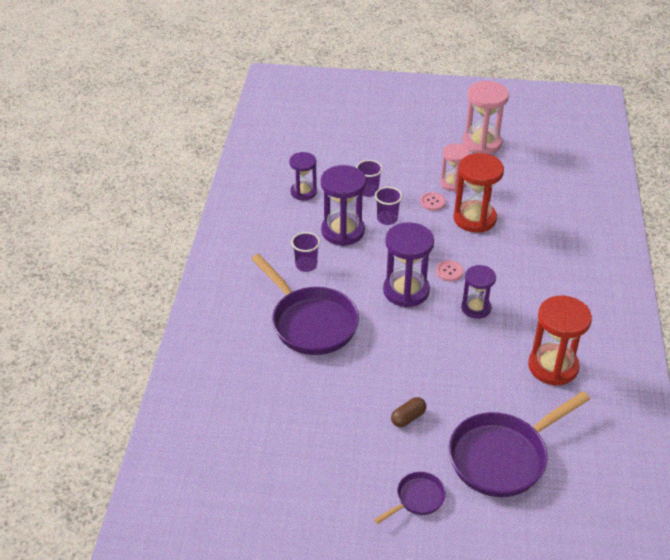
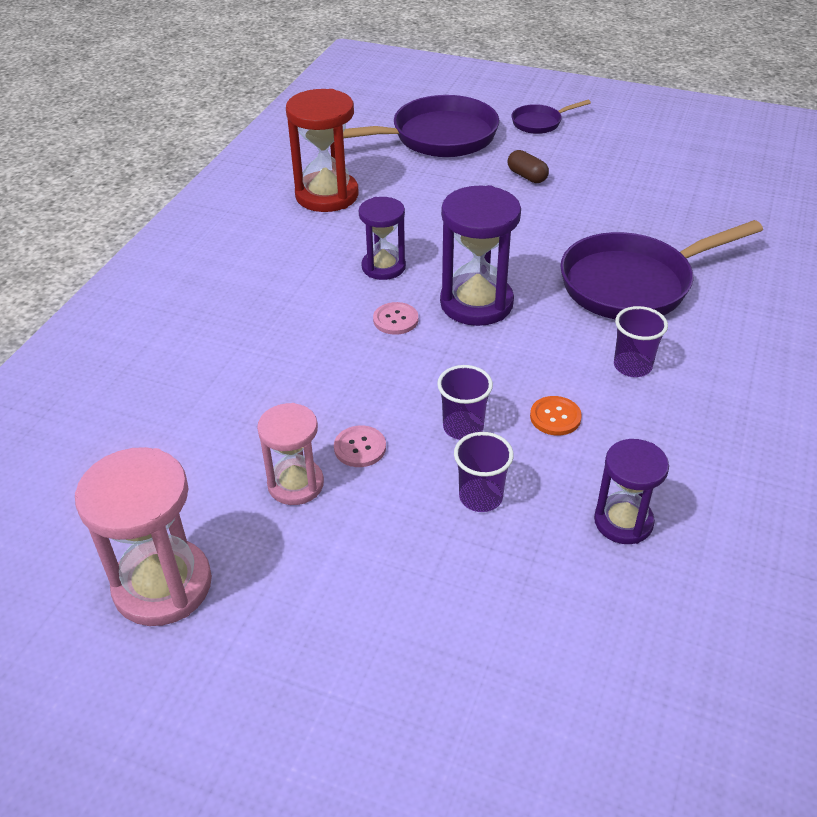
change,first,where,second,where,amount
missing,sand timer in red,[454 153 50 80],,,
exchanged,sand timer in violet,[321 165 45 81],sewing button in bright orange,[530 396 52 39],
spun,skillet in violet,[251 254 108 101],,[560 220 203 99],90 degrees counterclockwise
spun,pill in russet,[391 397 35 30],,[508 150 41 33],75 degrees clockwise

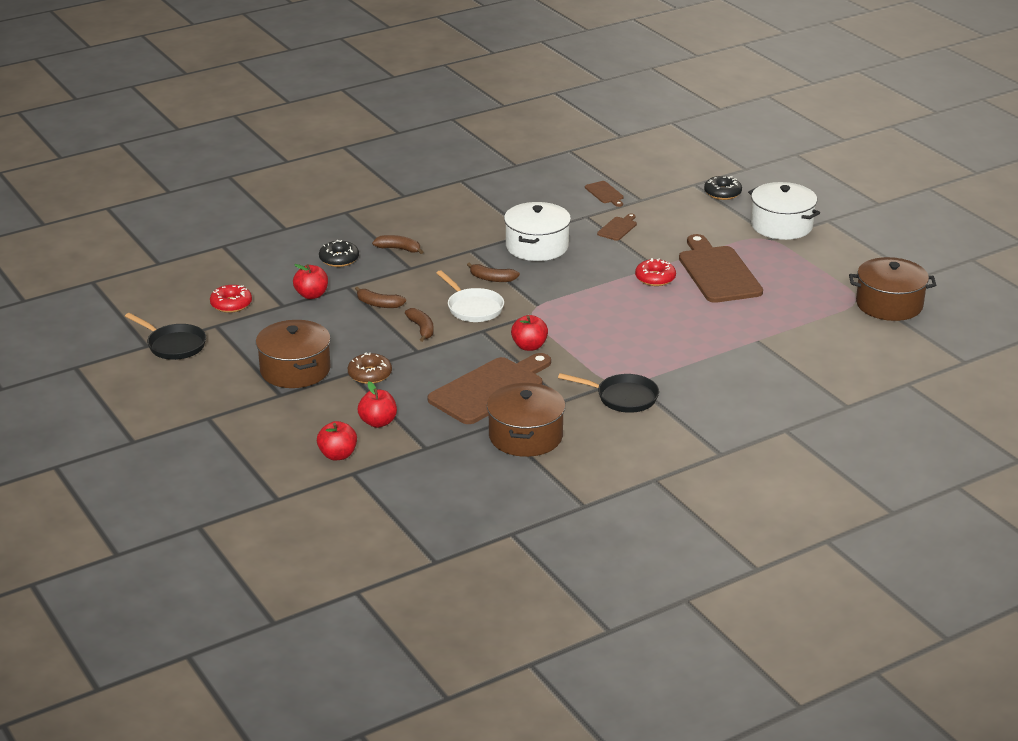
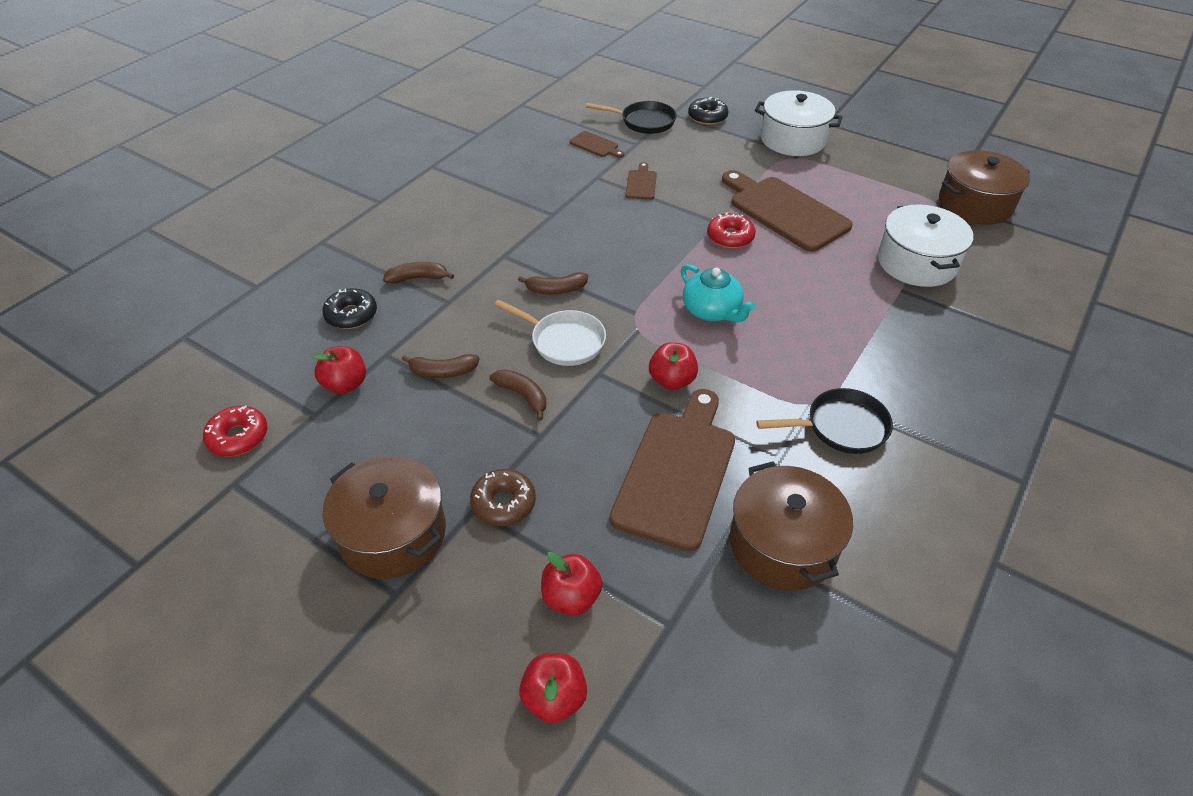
change,first,where,second,where,amount
relocated,pot in pure white,[504 202 67 59],,[878 205 96 82],
relocated,skillet in black,[125 313 81 47],,[586 101 91 33],
appeared,,,china teapot in aqua,[681 264 74 58],

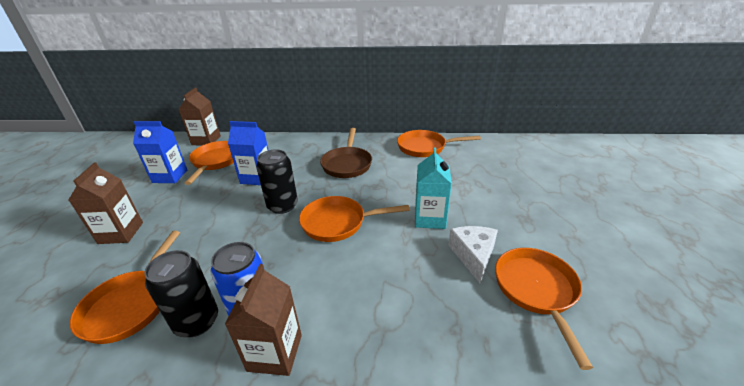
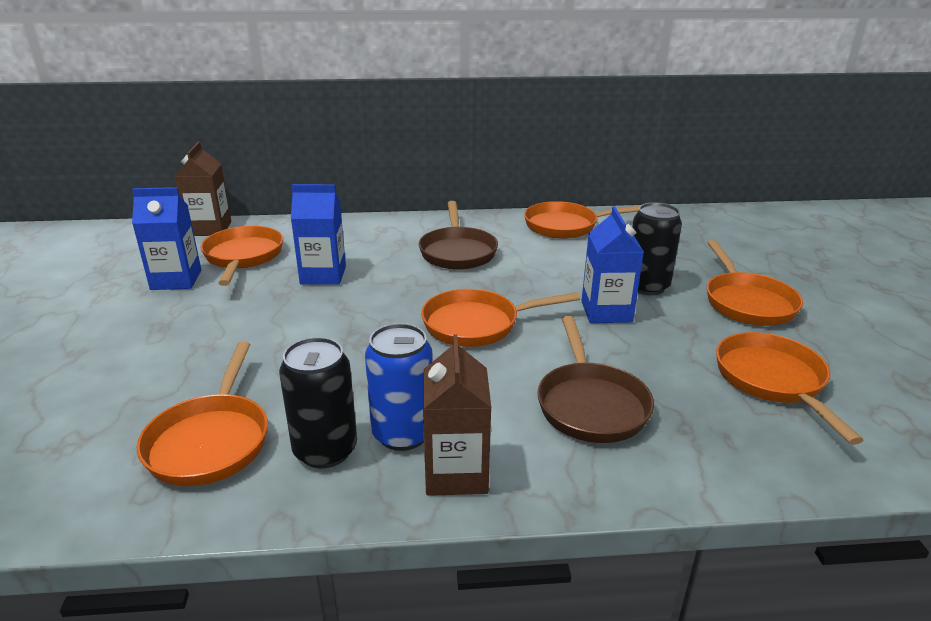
change,first,where,second,where,amount
colour,milk carton in aqua,[415 148 37 81],milk carton in cobalt,[582 206 62 117],
relocated,can in black,[256 149 42 65],,[632 202 50 93],
missing,milk carton in russet,[68 162 75 82],,,
missing,cheese in pure white,[448 226 50 57],,,
appeared,,,skillet in bright orange,[707 240 96 86],
appeared,,,skillet in russet,[537 316 117 127],

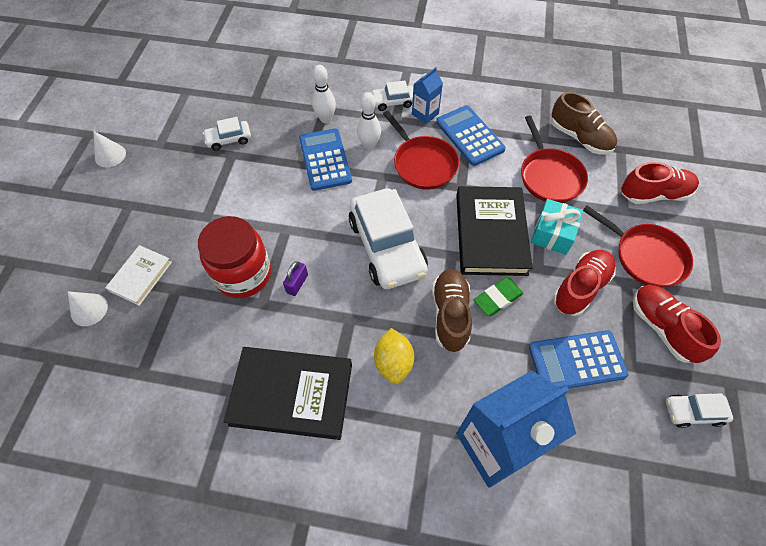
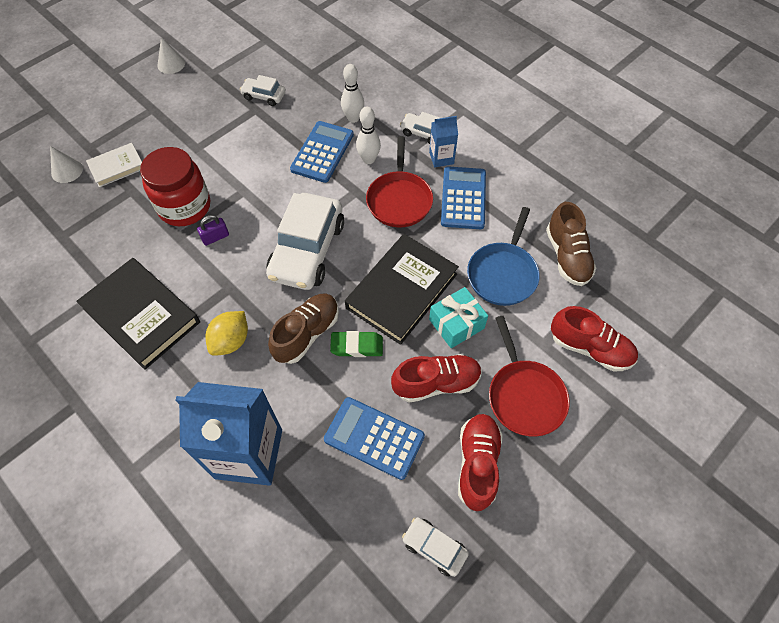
change,first,where,second,where,amount
colour,skillet in red,[521 115 67 88],skillet in cobalt,[467 207 73 99],

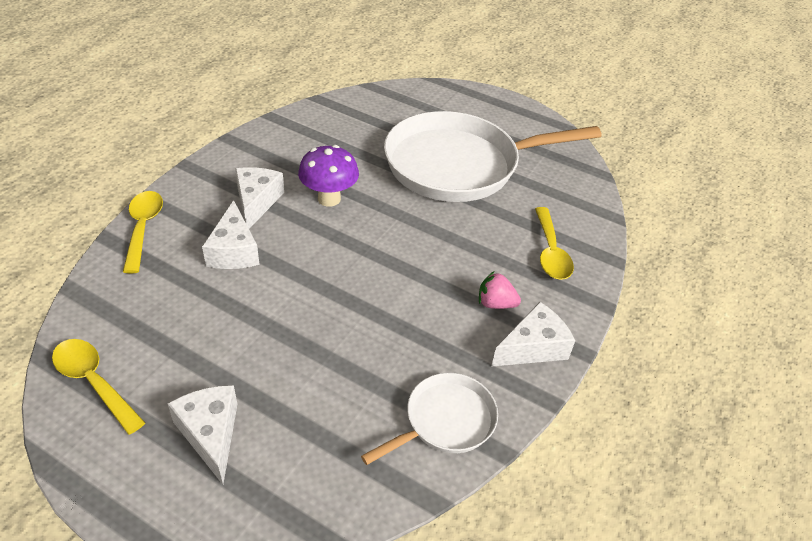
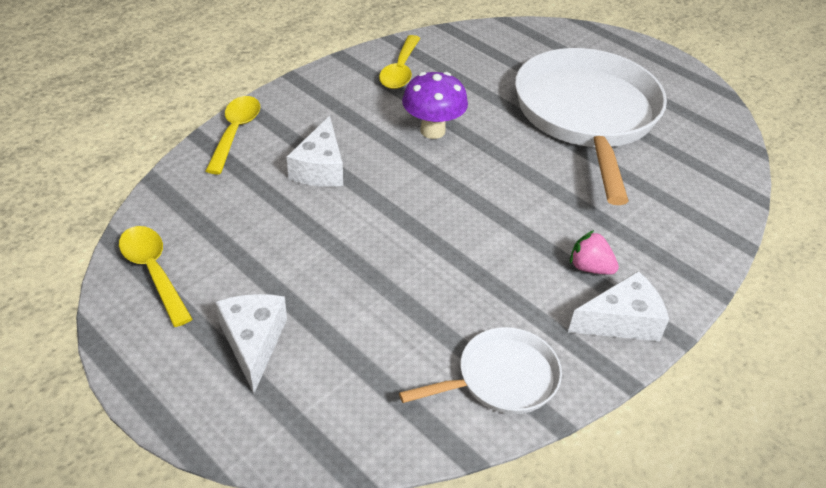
change,first,where,second,where,amount
spun,skillet in pure white,[384 111 217 91],,[515 48 152 157],90 degrees clockwise
missing,cheese in pure white,[235 167 49 62],,,
relocated,tablespoon in golden,[535 207 39 73],,[379 35 42 54],

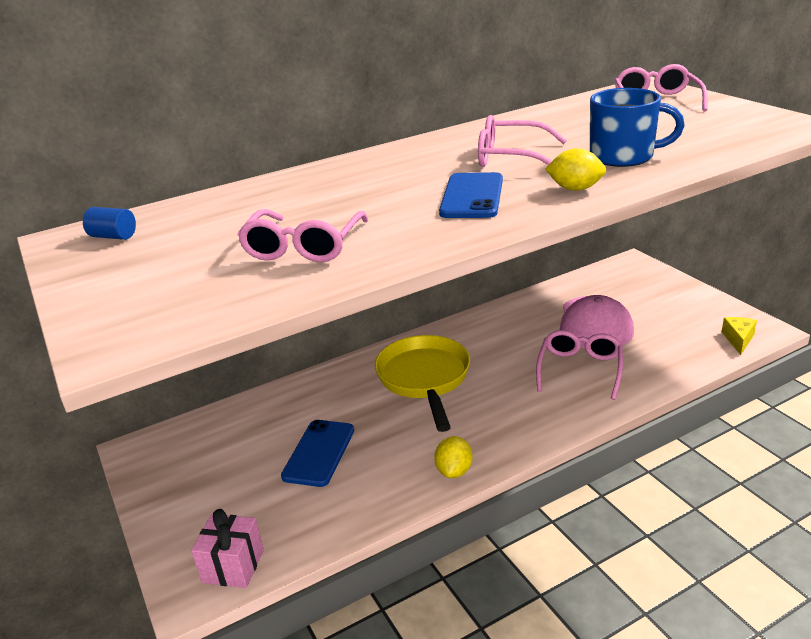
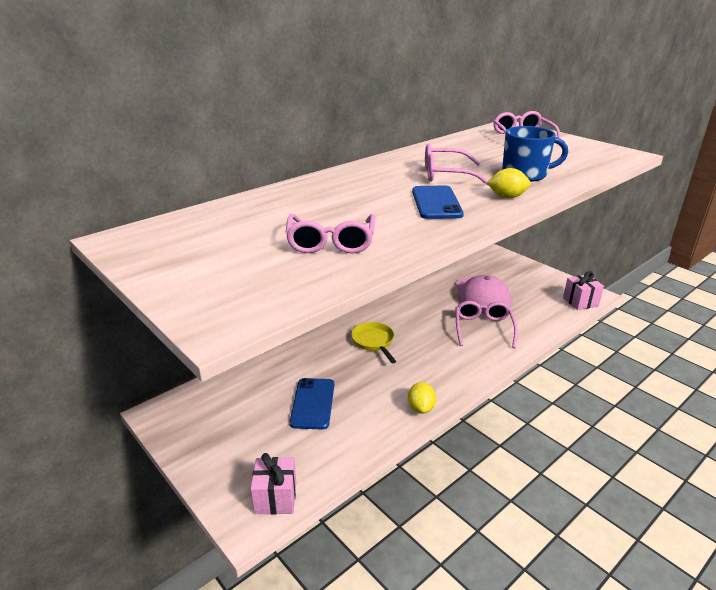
change,first,where,second,where,amount
missing,cylinder in cobalt,[83 207 53 33],,,
exchanged,cheese in golden,[722 317 35 38],gift in pink,[563 271 41 39],
size,skillet in golden,[375 335 95 97],,[351 322 45 41],x0.60

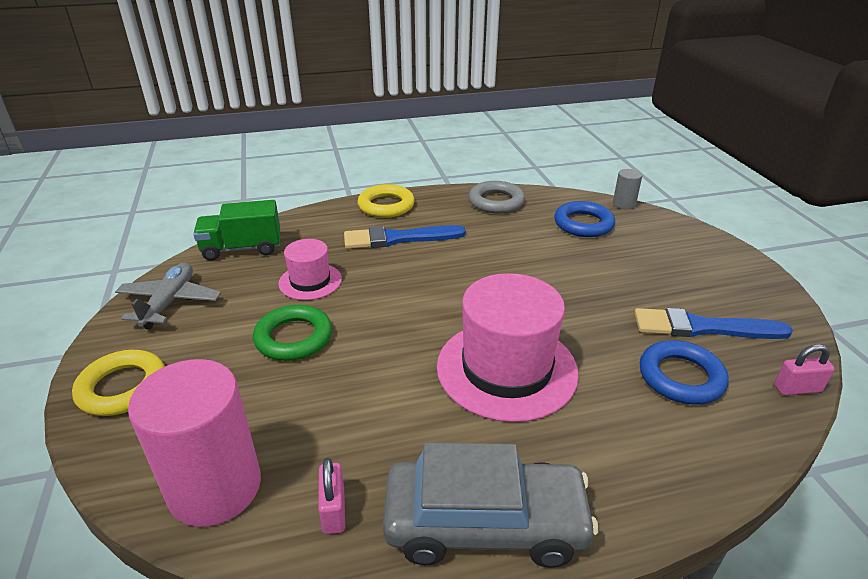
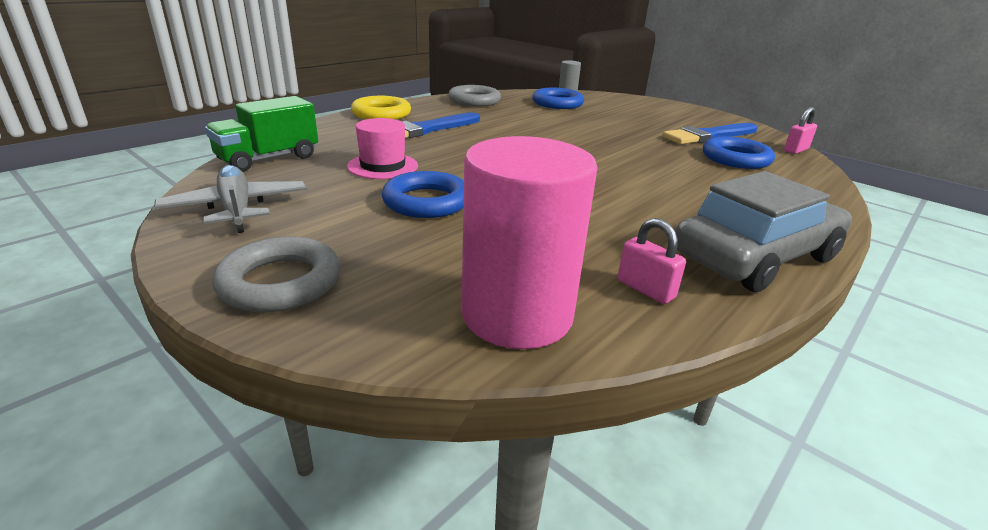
change,first,where,second,where,amount
missing,top hat in pink,[437 273 142 149],,,
colour,torus in leaf-green,[253 305 79 56],torus in cobalt,[382 171 82 47],
colour,torus in golden,[72 350 93 66],torus in ash-grey,[212 236 129 76],

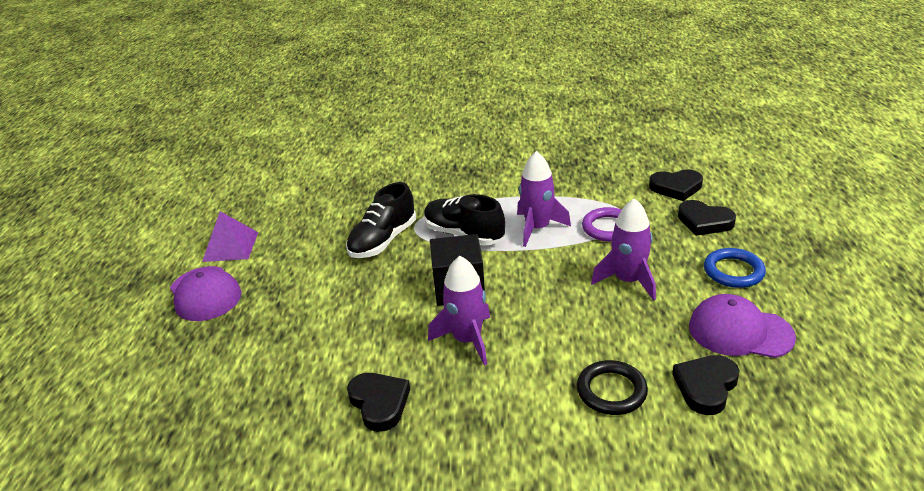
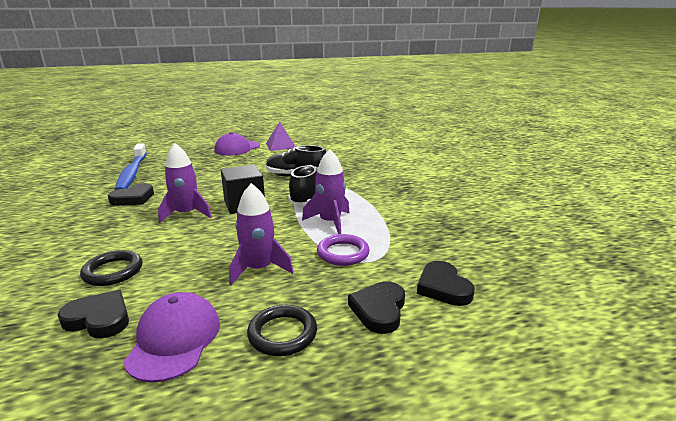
change,first,where,second,where,amount
colour,torus in cobalt,[704 248 62 40],torus in black,[247 305 70 51],
appeared,,,toothbrush in cobalt,[115 143 32 47],

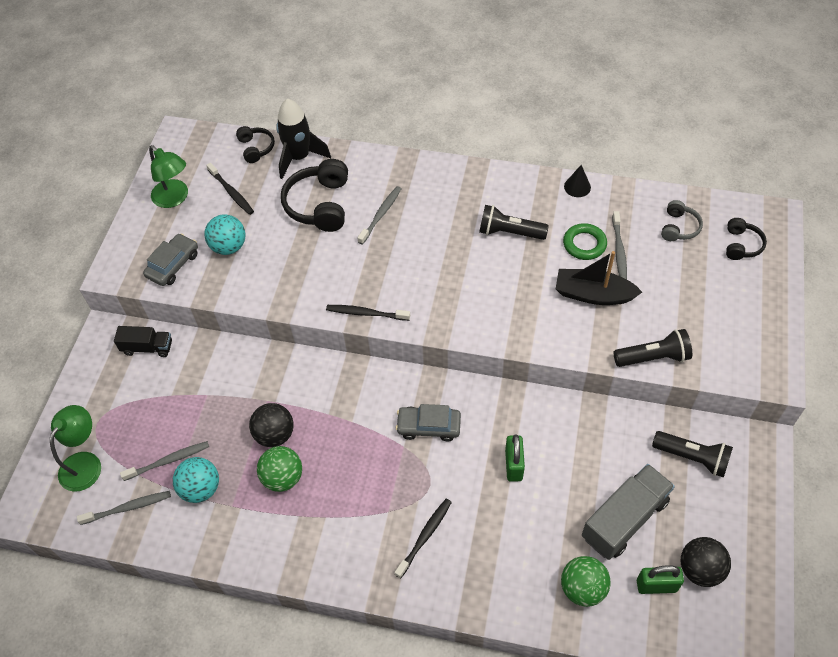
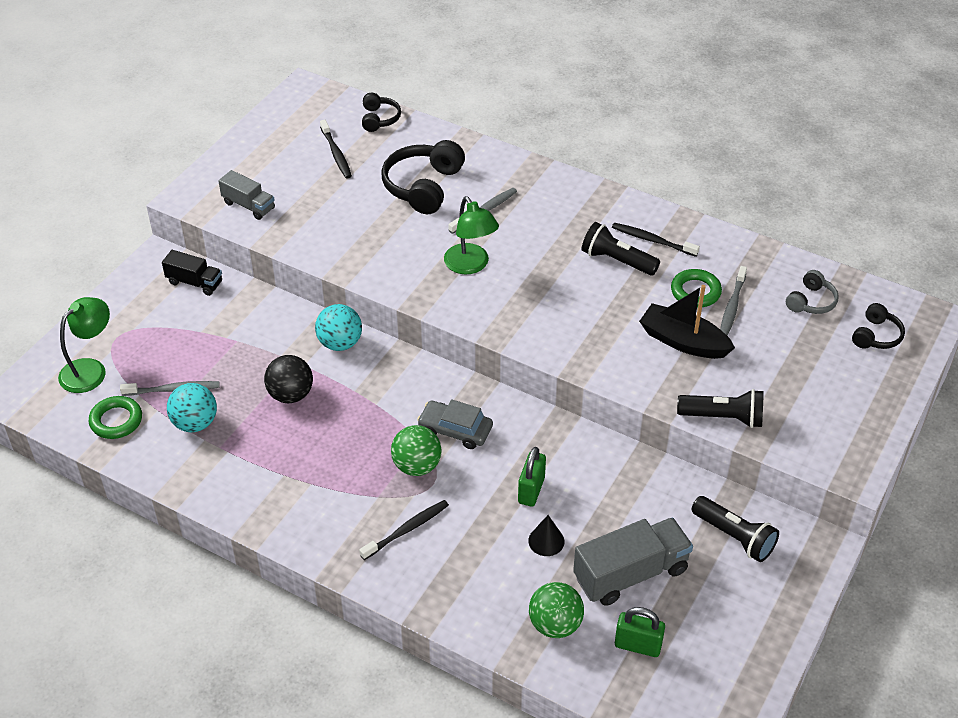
change,first,where,second,where,amount
missing,toy rocket in black,[276 99 55 80],,,
relocated,lamp in leaf-green,[149 145 39 63],,[444 196 55 78],
relocated,cone in black,[564 165 27 32],,[528 515 37 41],
relocated,play ball in aqua,[204 214 42 41],,[315 304 47 47],
exchanged,toy car in ash-grey,[143 233 55 53],lorry in ash-grey,[219 170 56 50],
relocated,toothbrush in black,[326 305 84 16],,[612 223 88 34],
relocated,play ball in leaf-green,[257 446 45 46],,[391 425 51 51],
exchanged,toothbrush in ash-grey,[77 491 94 34],torus in leaf-green,[89 396 53 43],
missing,play ball in black,[681 537 50 50],,,

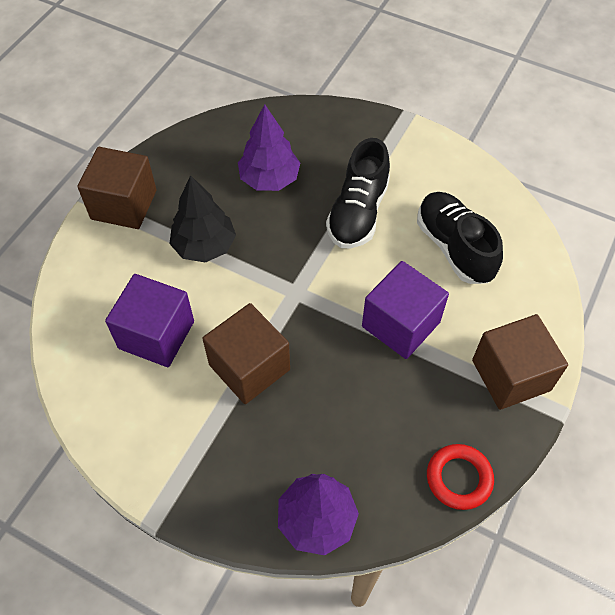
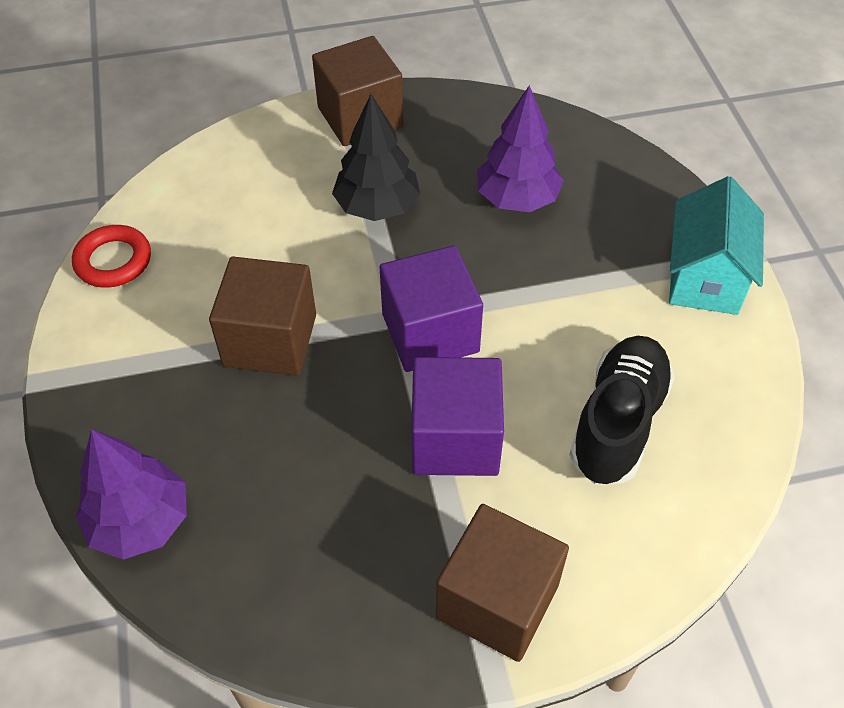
change,first,where,second,where,amount
missing,shoe in black,[326 138 64 110],,,
relocated,cube in violet,[105 274 89 93],,[380 246 103 126],
relocated,torus in red,[427 444 67 66],,[72 225 79 63],
appeared,,,cottage in aqua,[669 176 95 139],

